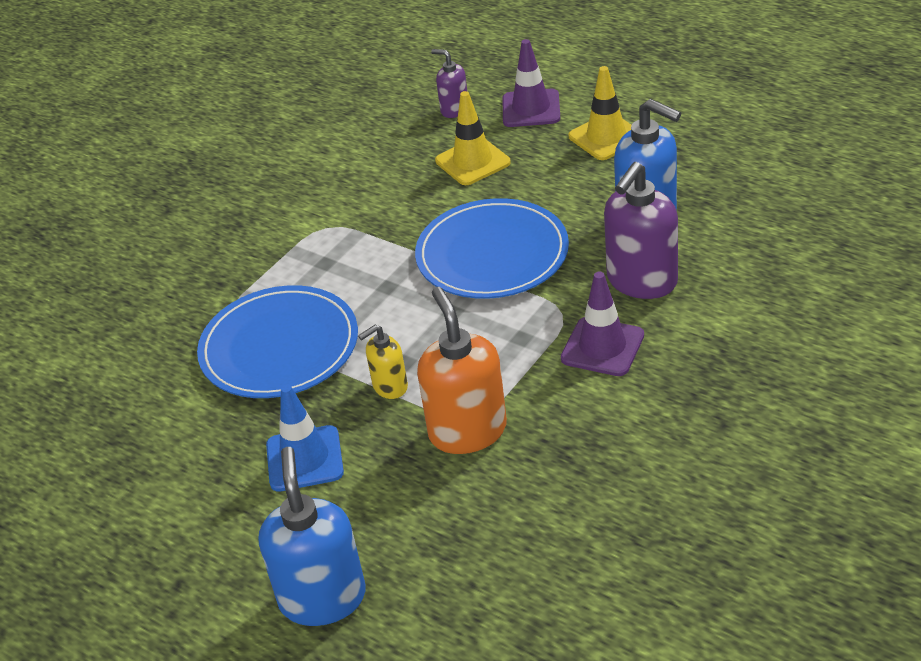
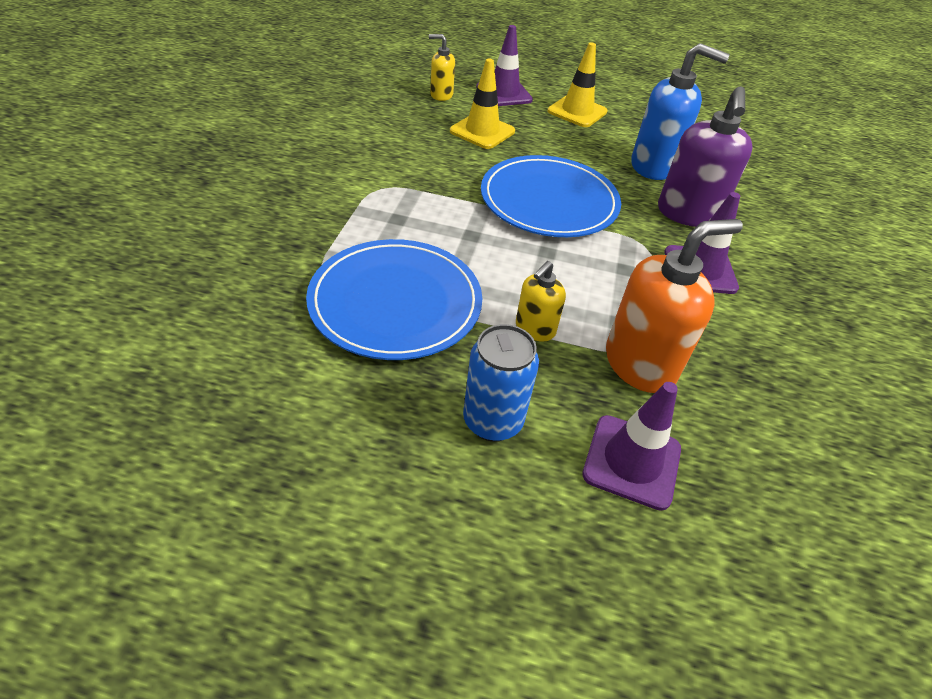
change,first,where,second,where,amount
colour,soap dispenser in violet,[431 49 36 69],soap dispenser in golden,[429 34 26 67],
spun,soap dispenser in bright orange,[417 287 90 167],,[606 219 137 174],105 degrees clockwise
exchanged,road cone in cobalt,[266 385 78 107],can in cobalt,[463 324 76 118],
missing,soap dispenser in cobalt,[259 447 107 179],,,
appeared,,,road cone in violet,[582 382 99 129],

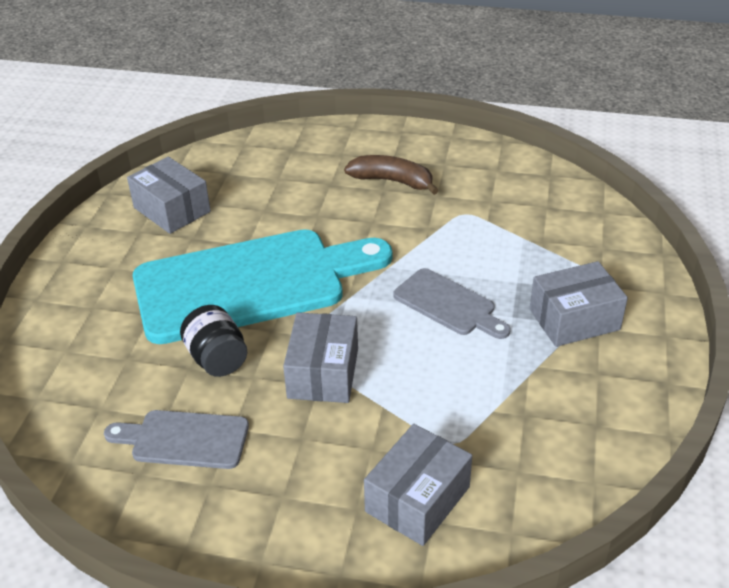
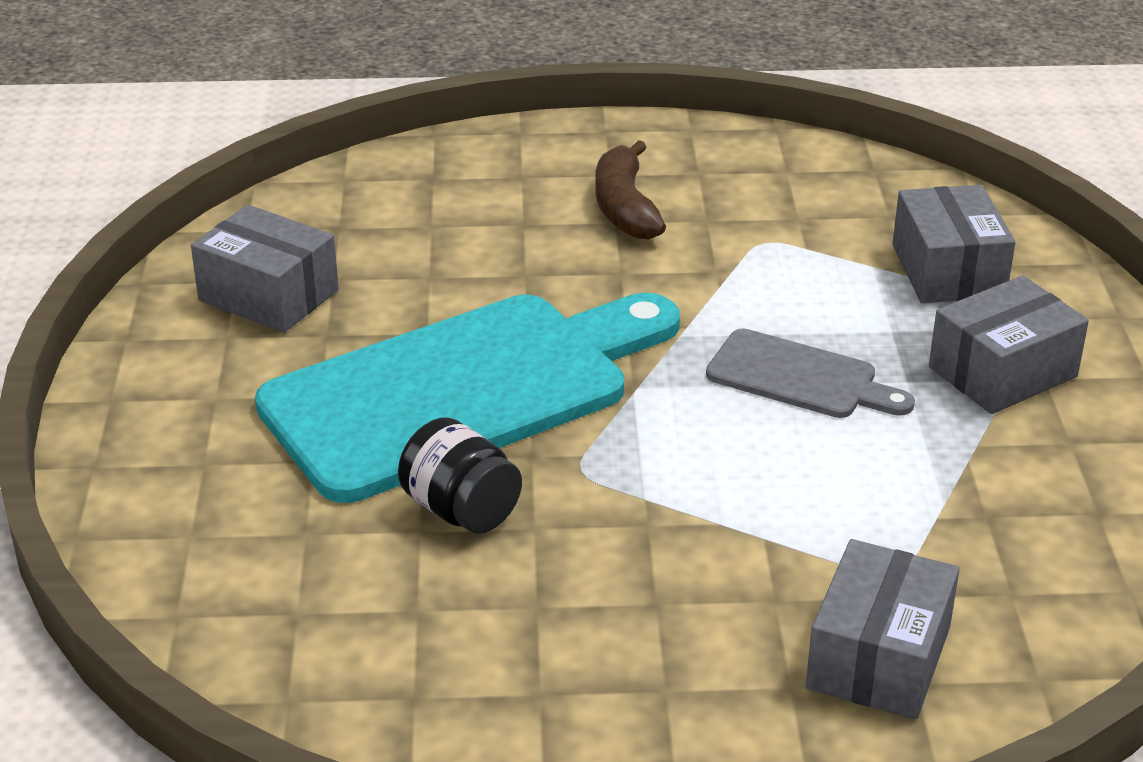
change,first,where,second,where,amount
spun,toy banana in russet,[344 155 95 40],,[595 140 71 100],105 degrees counterclockwise
relocated,parcel in ash-grey,[283 312 75 91],,[892 185 123 118],
missing,chopping board in ash-grey,[104 410 145 59],,,

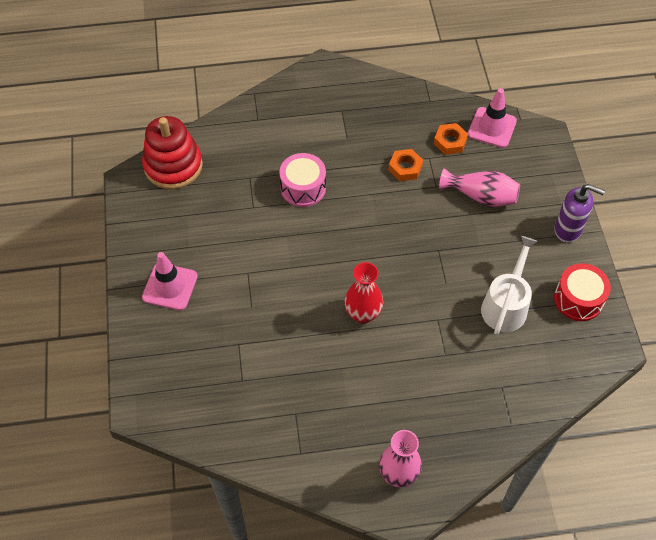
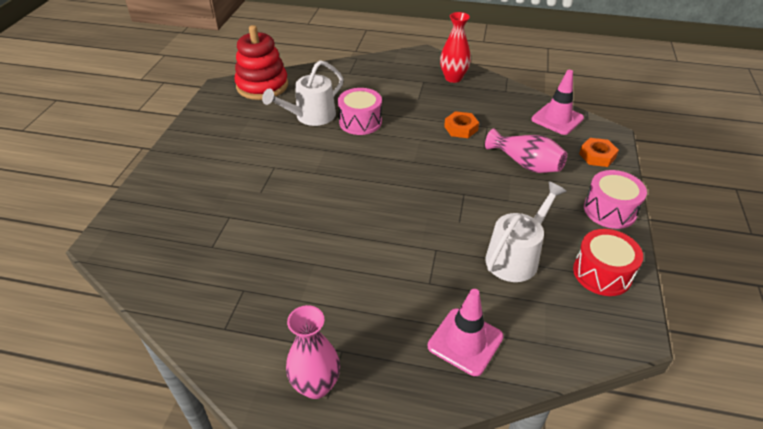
change,first,where,second,where,amount
relocated,nut in bright orange,[434 123 34 32],,[579 138 40 29],
exchanged,soap dispenser in violet,[554 184 51 59],snare drum in pink,[584 170 63 59],
relocated,road cone in pink,[142 252 56 58],,[428 289 76 87],
relocated,flower vase in red,[345 262 38 62],,[440 12 31 71],
appeared,,,watering pot in pure white,[262 60 82 66],

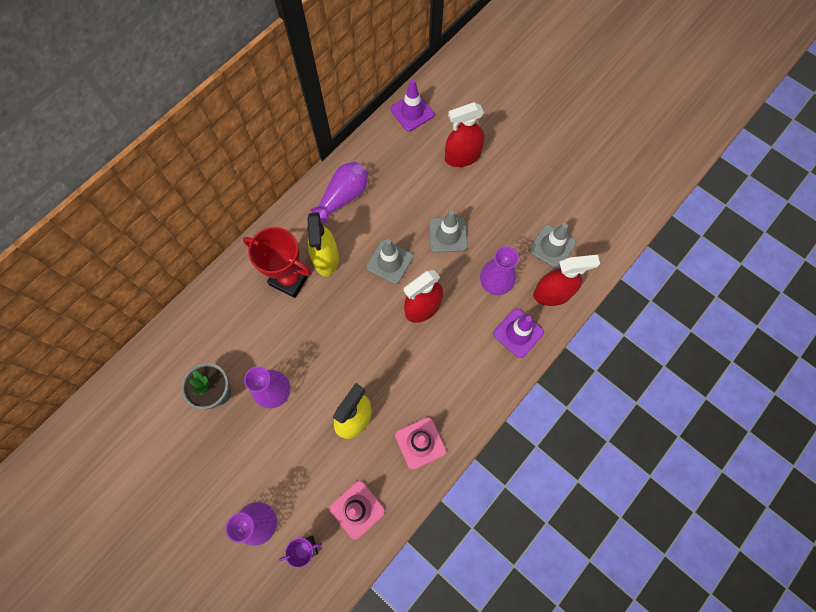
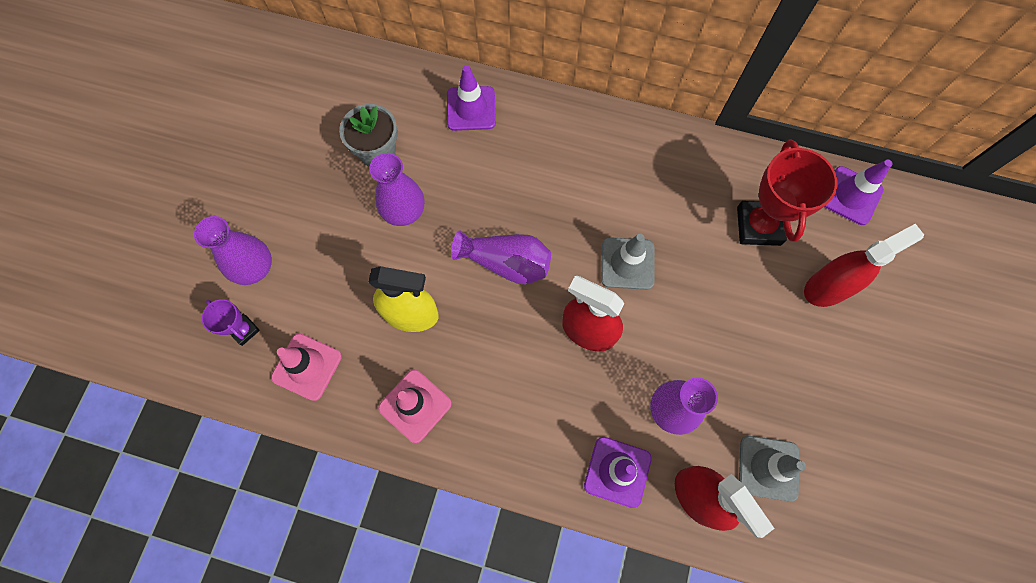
change,first,where,second,where,amount
spun,sprayer in red,[445 102 39 65],,[804 223 120 84],105 degrees clockwise
relocated,flower vase in violet,[310 161 58 63],,[451 230 100 54],
missing,road cone in ash-grey,[429 210 39 43],,,
missing,sprayer in golden,[307 212 32 64],,,
relocated,prize cup in red,[243 227 69 71],,[737 140 100 106],
appeared,,,road cone in violet,[447 65 49 66],

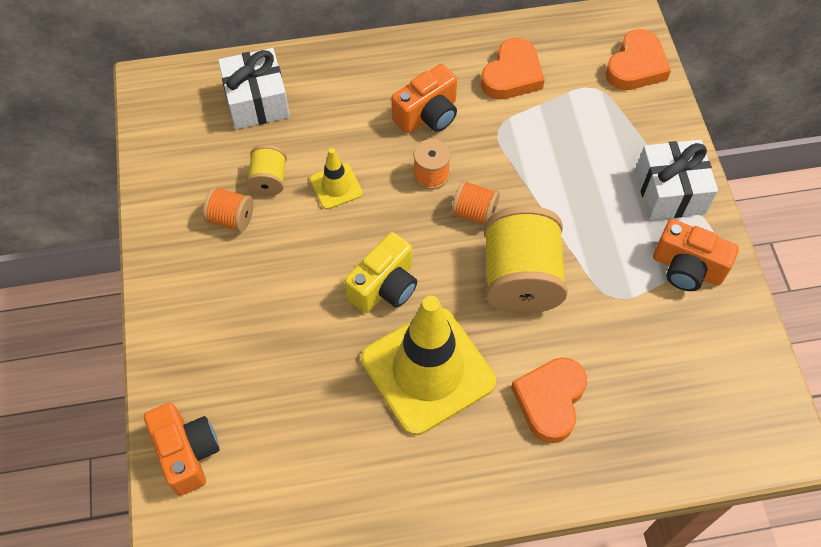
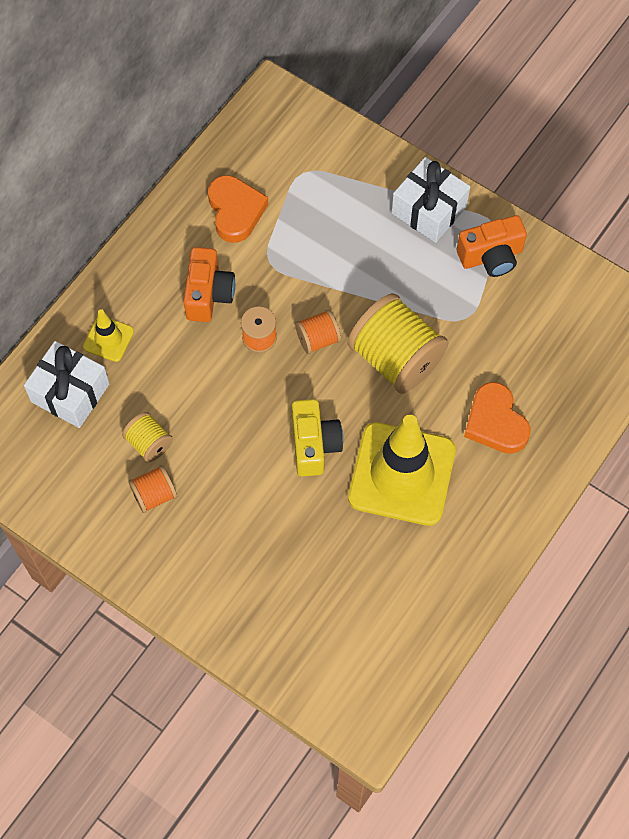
change,first,where,second,where,amount
missing,love heart in bright orange,[605 29 66 61],,,
relocated,road cone in golden,[310 148 53 61],,[83 309 51 53],
missing,compact camera in bright orange,[144 403 76 93],,,

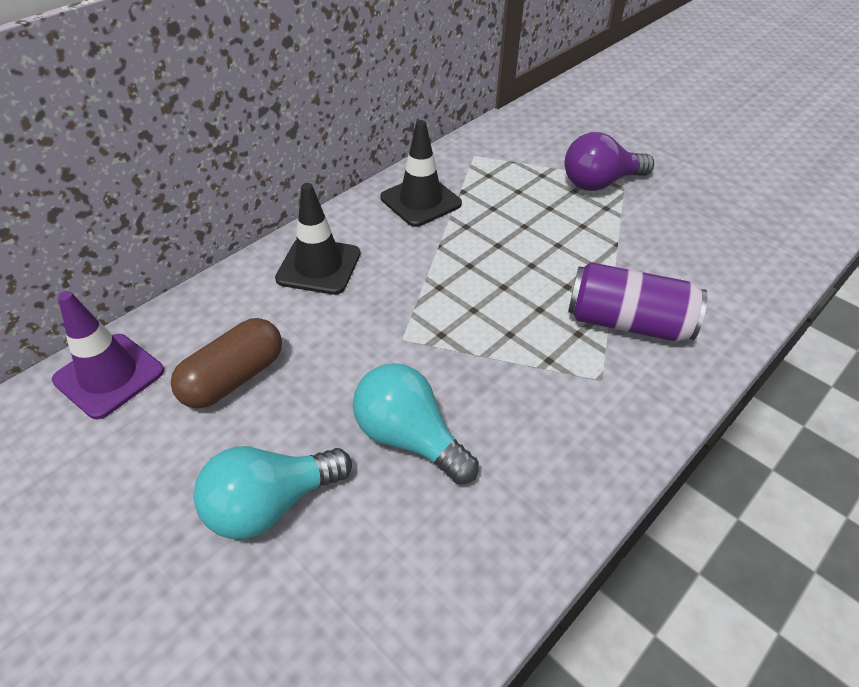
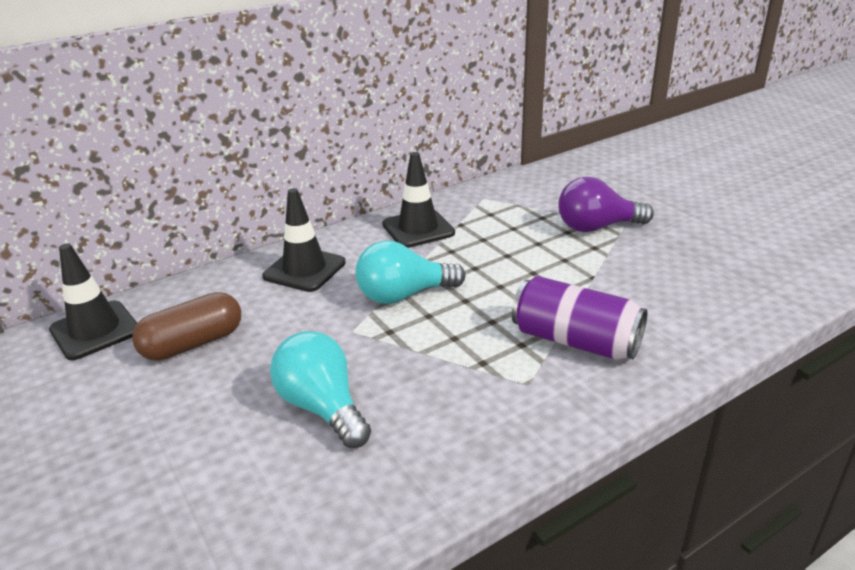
change,first,where,second,where,amount
colour,road cone in violet,[52 291 112 128],road cone in black,[49 243 88 117],
relocated,bulb in aqua,[193 446 159 93],,[355 241 110 63],

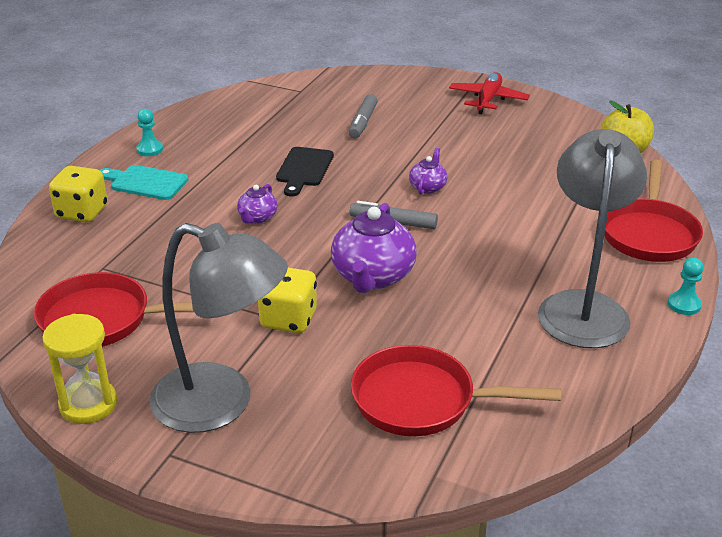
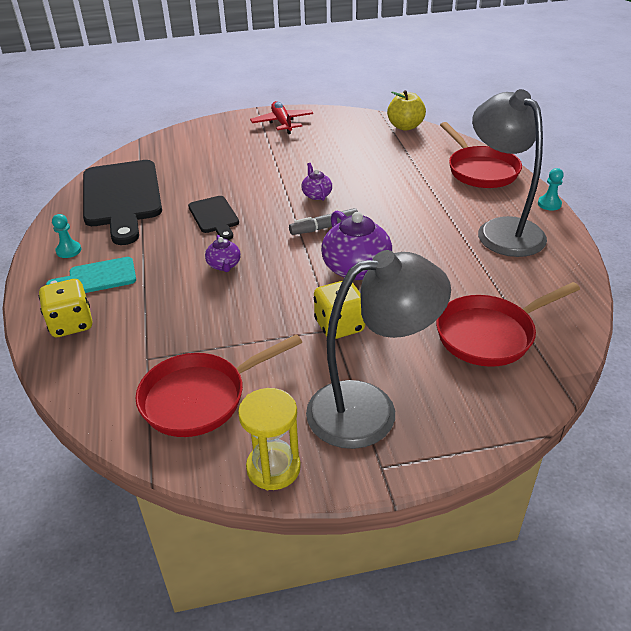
change,first,where,second,where,amount
missing,felt pen in ash-grey,[349 94 29 45],,,
appeared,,,chopping board in black,[83 160 79 85],

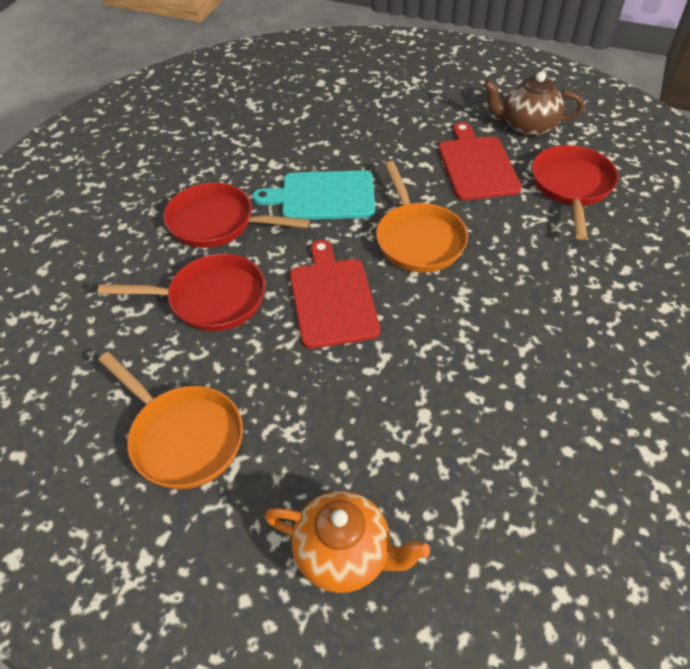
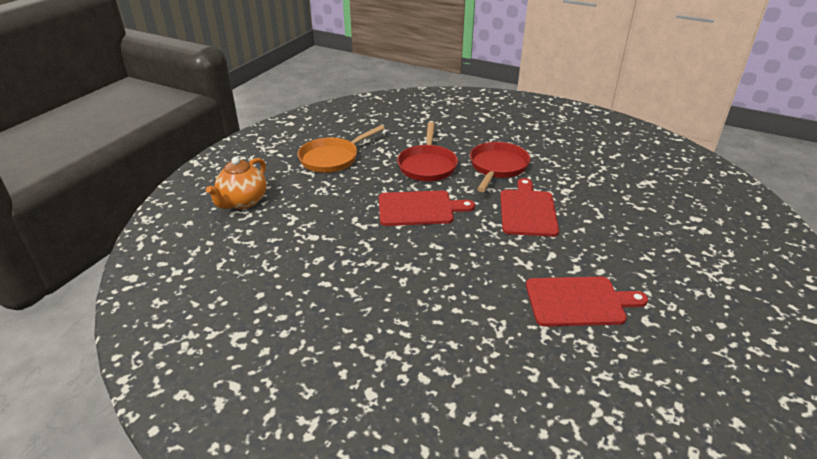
change,first,where,second,where,amount
missing,china teapot in russet,[484 72 100 65],,,
missing,skillet in red,[532 145 87 95],,,
missing,skillet in bright orange,[376 161 92 111],,,
colour,chopping board in aqua,[252 170 123 50],chopping board in red,[500 178 59 59],

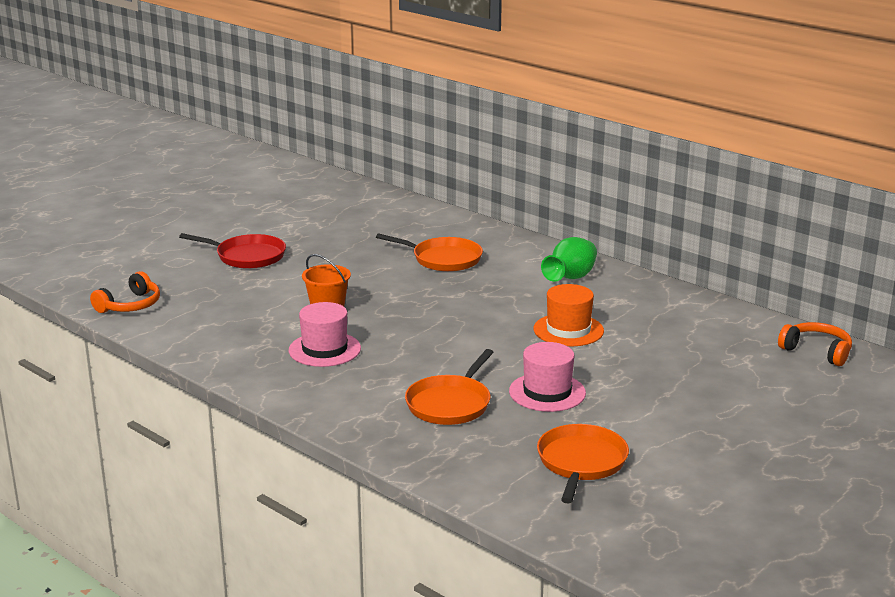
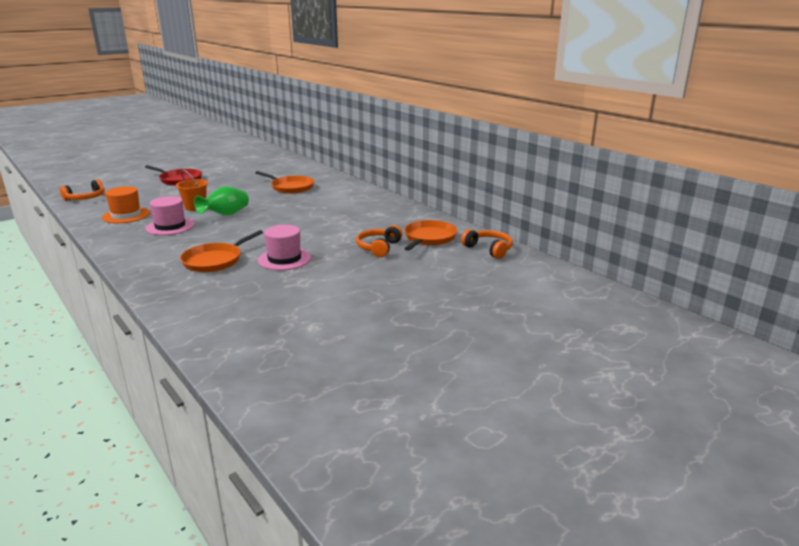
change,first,where,second,where,amount
relocated,flower vase in leaf-green,[541 237 56 45],,[194 186 55 29],
relocated,top hat in bright orange,[534 284 70 62],,[102 187 48 36],
relocated,skillet in bright orange,[537 424 92 80],,[404 220 53 31],
appeared,,,headset in bright orange,[356 225 46 32],

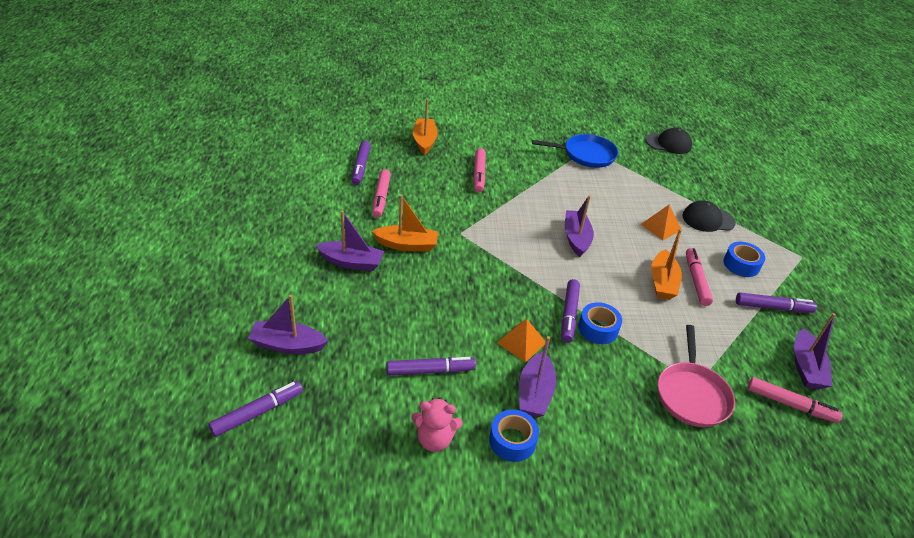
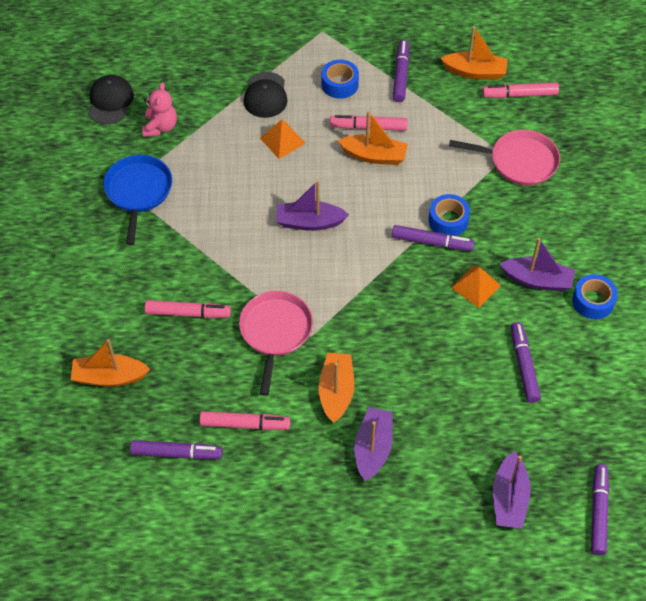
change,first,where,second,where,amount
colour,boat in violet,[794 313 42 76],boat in bright orange,[441 26 67 54],
spun,felt pen in pink,[748 377 95 46],,[482 82 77 16],120 degrees counterclockwise
spun,felt pen in violet,[208 381 95 56],,[591 464 18 91],45 degrees clockwise
relocated,teddy bear in pink,[412 397 51 55],,[142 83 35 54],
appeared,,,skillet in pink,[239 291 74 105],

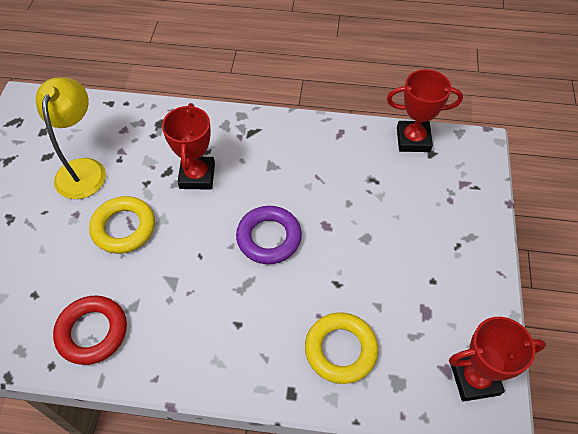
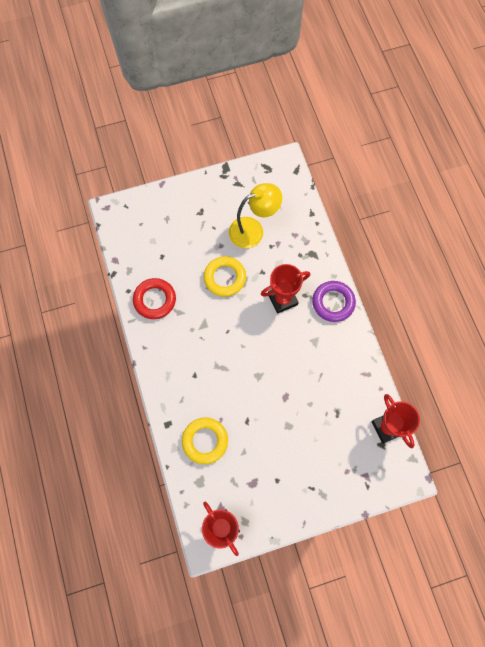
change,first,where,second,where,amount
relocated,torus in violet,[236 206 66 58],,[312 281 44 41],

